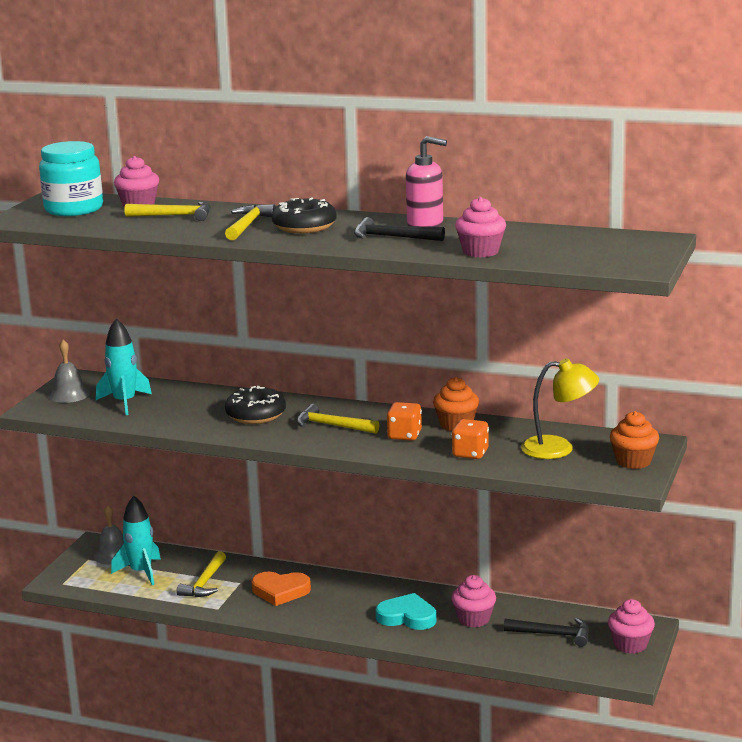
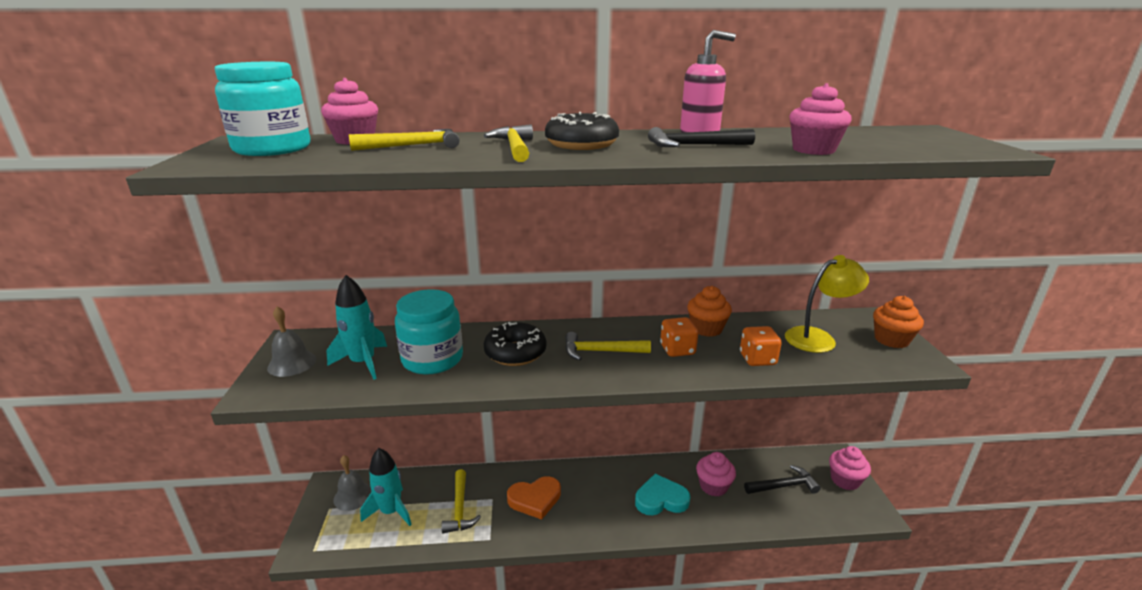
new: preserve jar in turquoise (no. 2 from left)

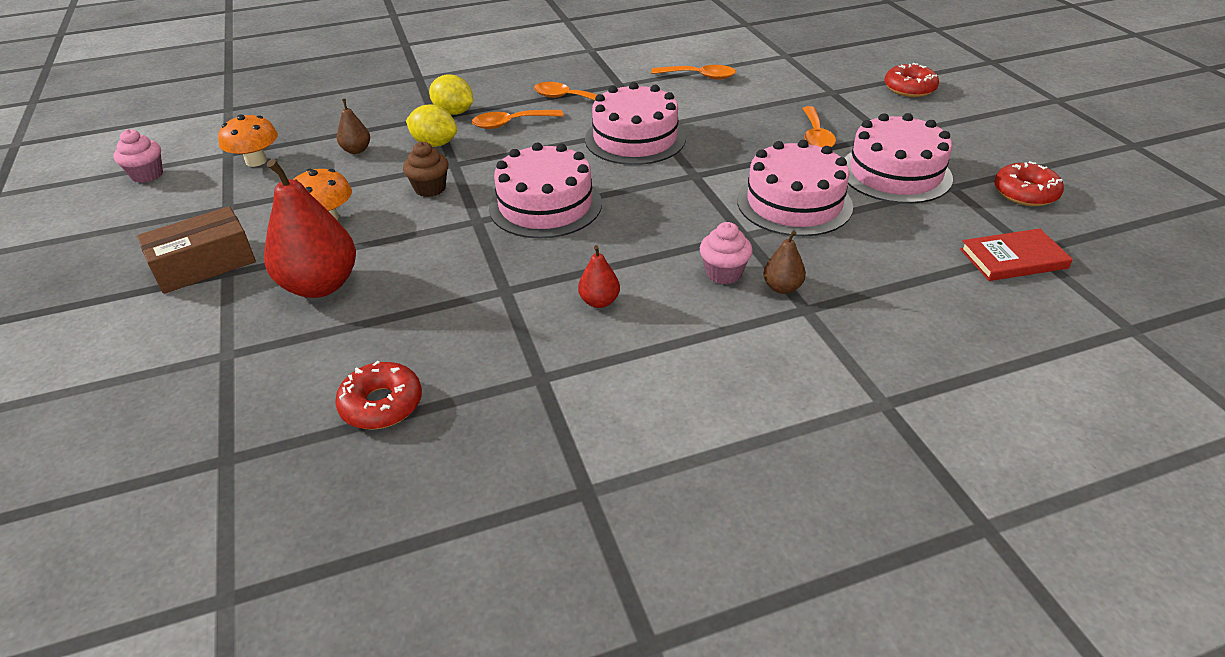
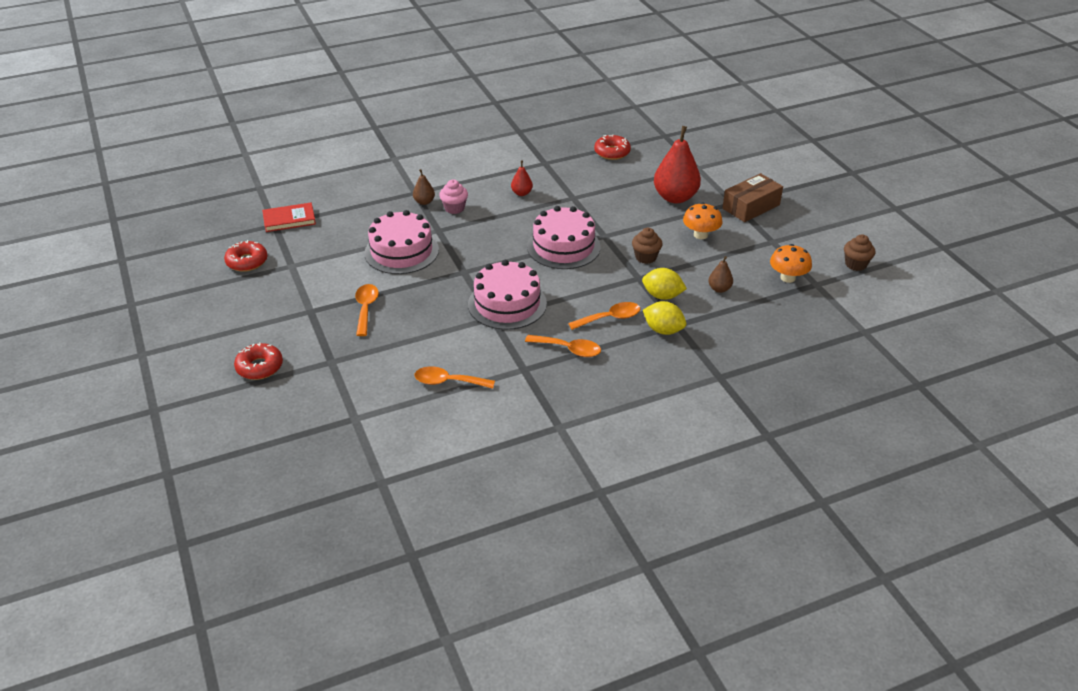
gone: layer cake in rosy (no. 4 from left)
repainted: muffin in rosy (no. 1 from left) to muffin in brown (no. 2 from left)

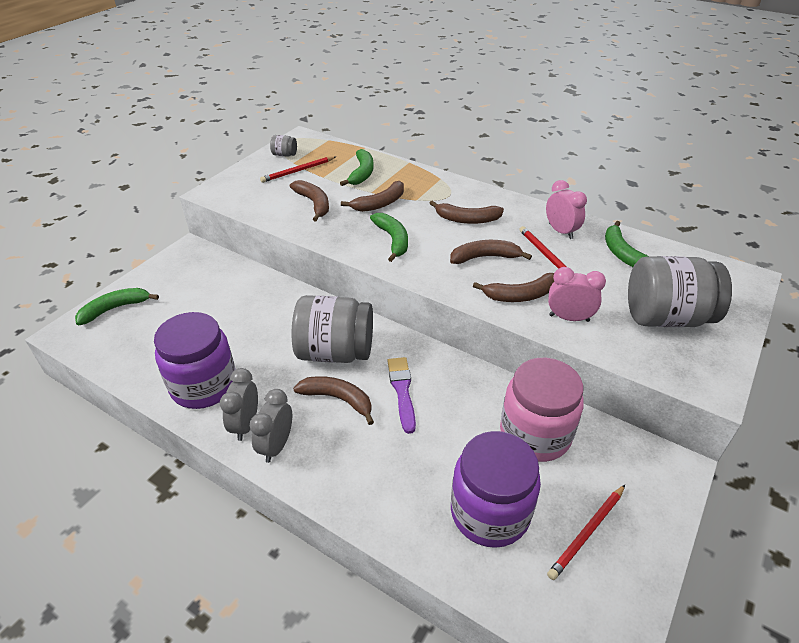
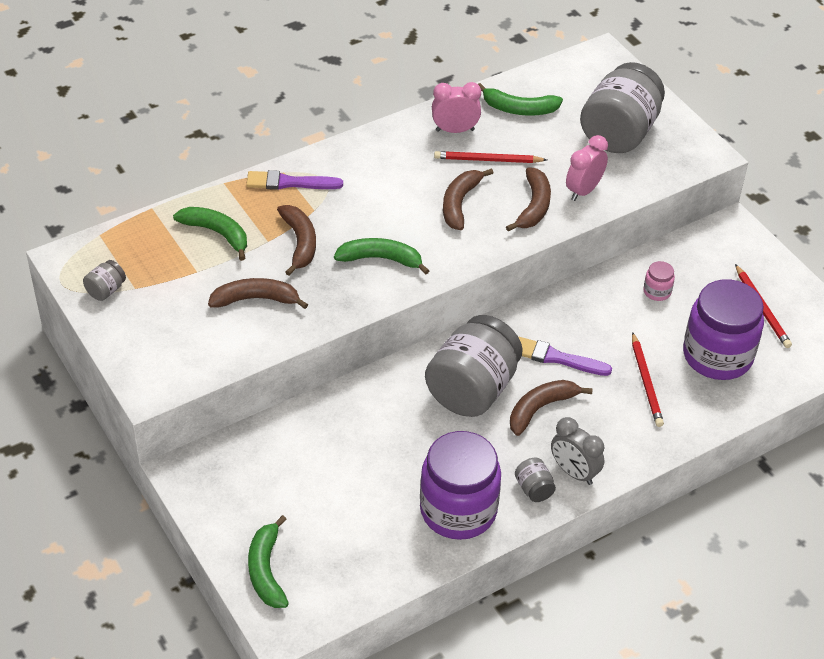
gone: banana in brown (no. 4 from left)
new: paintbrush in royal purple (no. 1 from left)
shifted: lead pencil in red (no. 1 from left in the first image) to lead pencil in red (no. 2 from left)
swapped: bedside clock in ash-grey (no. 1 from left) to preserve jar in ash-grey (no. 3 from left)
scaled: preserve jar in rosy x0.41

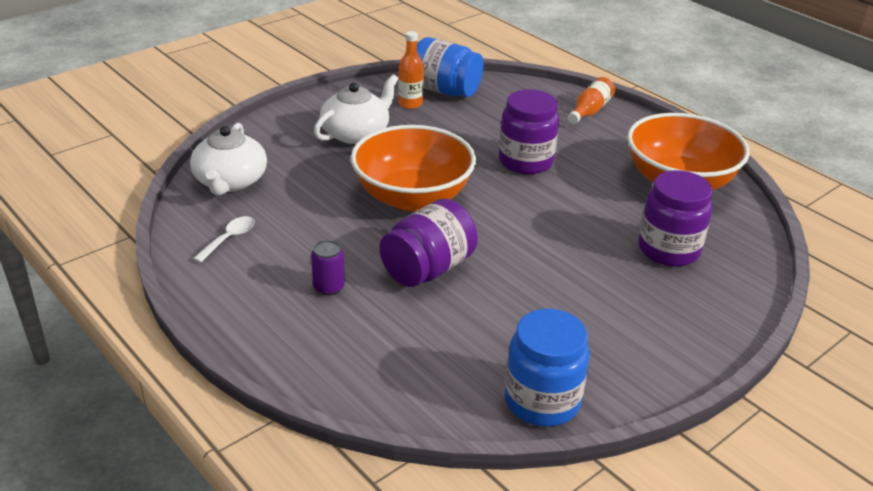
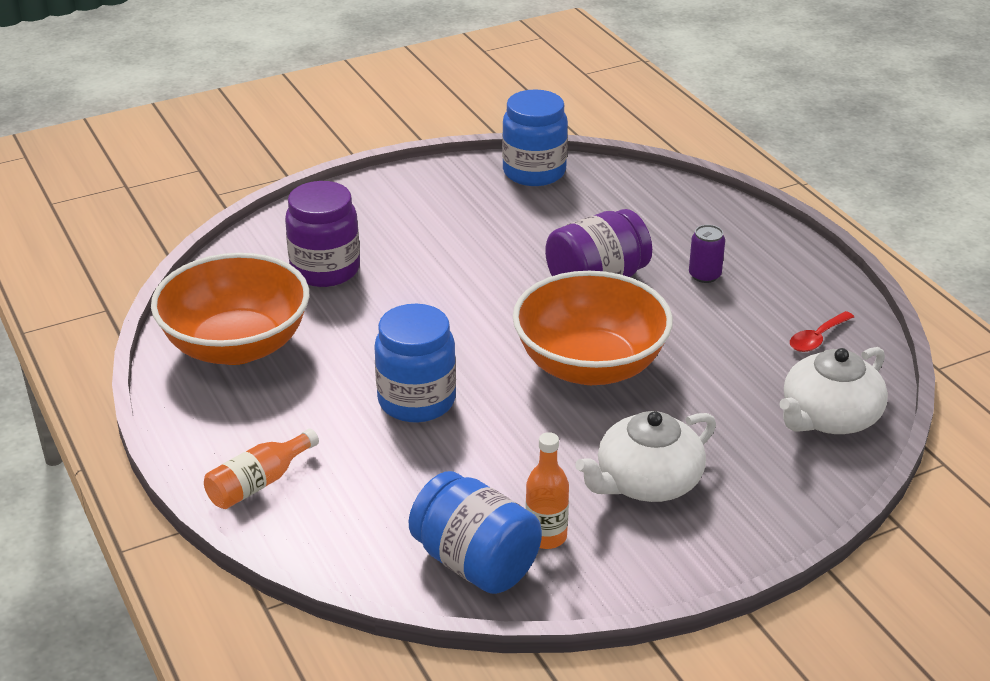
repainted: preserve jar in royal purple (no. 2 from left) to preserve jar in blue (no. 1 from left); tablespoon in pure white to tablespoon in red
rotated: tea pot in pure white (no. 1 from left in the first image) 150 degrees counterclockwise

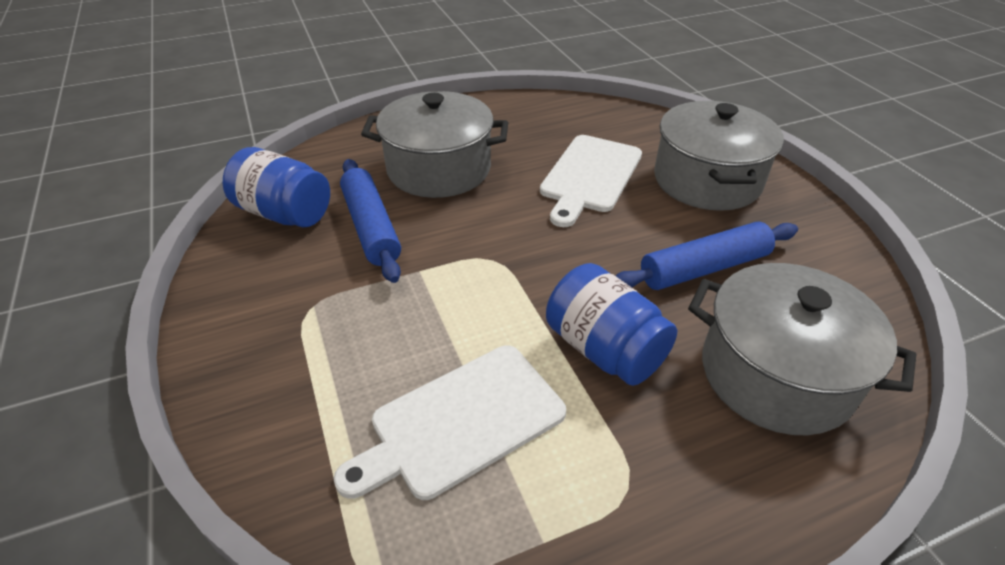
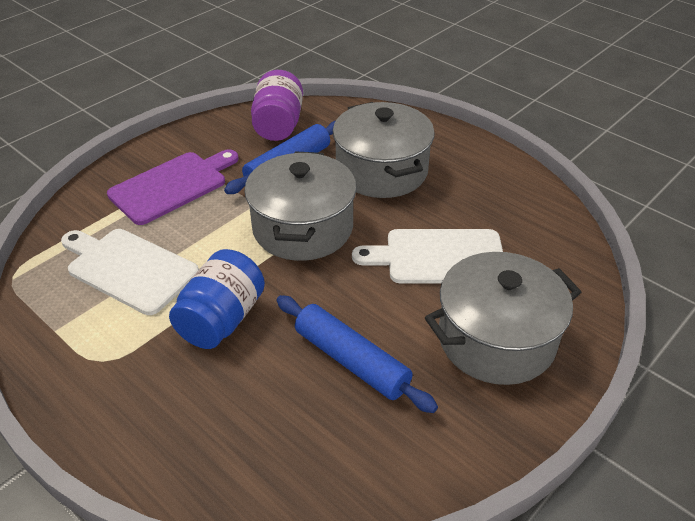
new: bread board in royal purple
shifted: cooking pot in ash-grey (no. 3 from left in the first image) to cooking pot in ash-grey (no. 1 from left)
repainted: preserve jar in blue (no. 1 from left) to preserve jar in royal purple

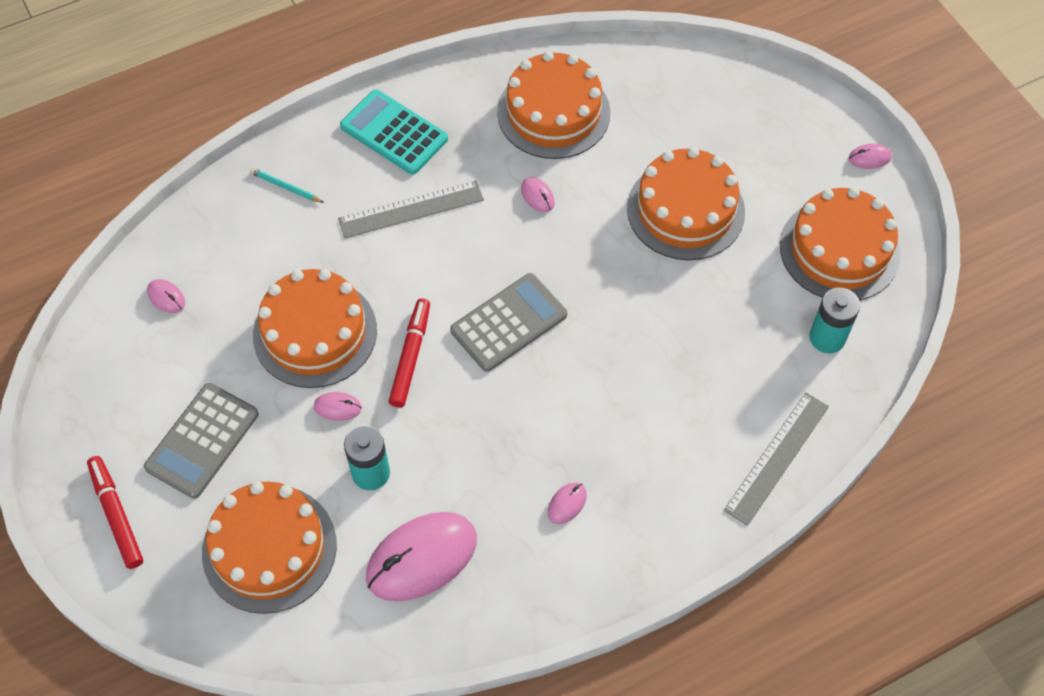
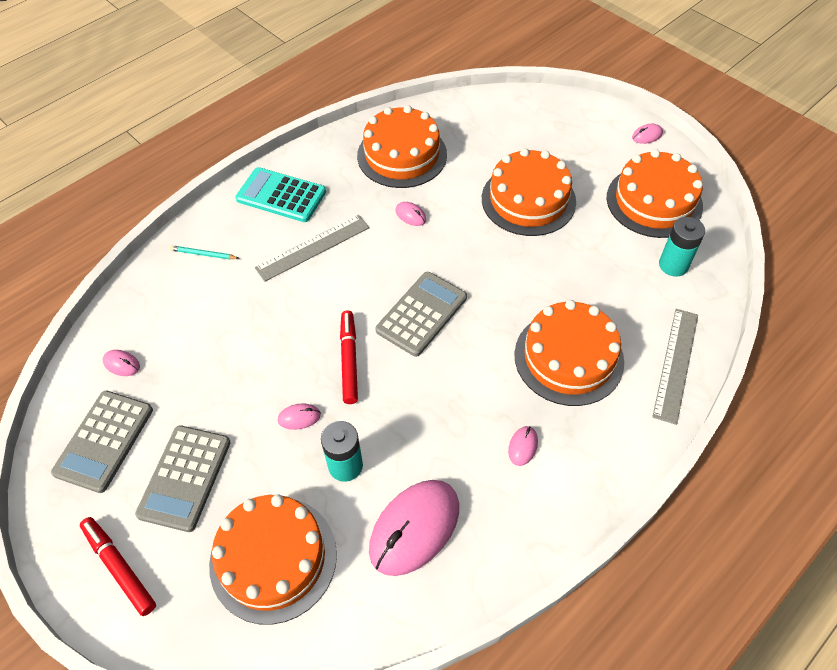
new: calculator in ash-grey (no. 1 from left)
shifted: layer cake in orange-coloured (no. 2 from left in the first image) to layer cake in orange-coloured (no. 4 from left)

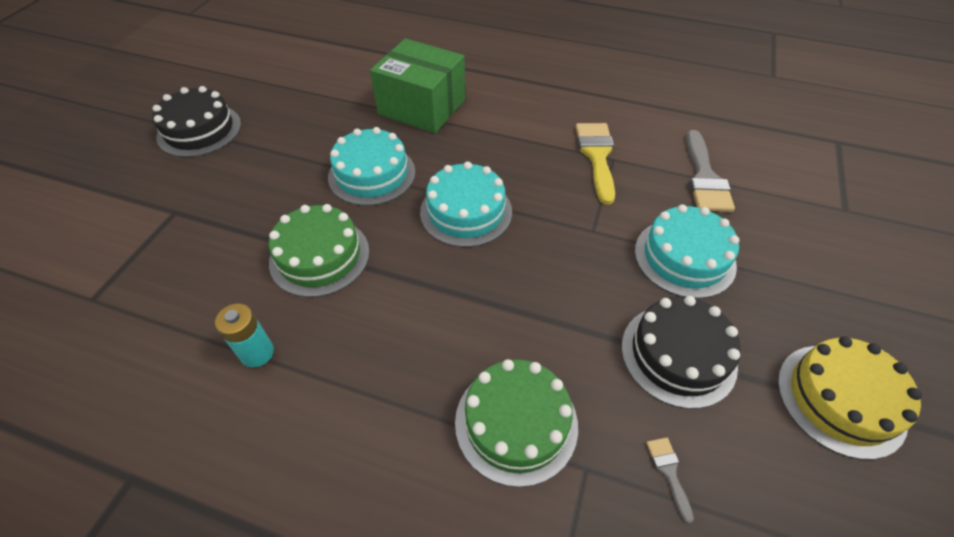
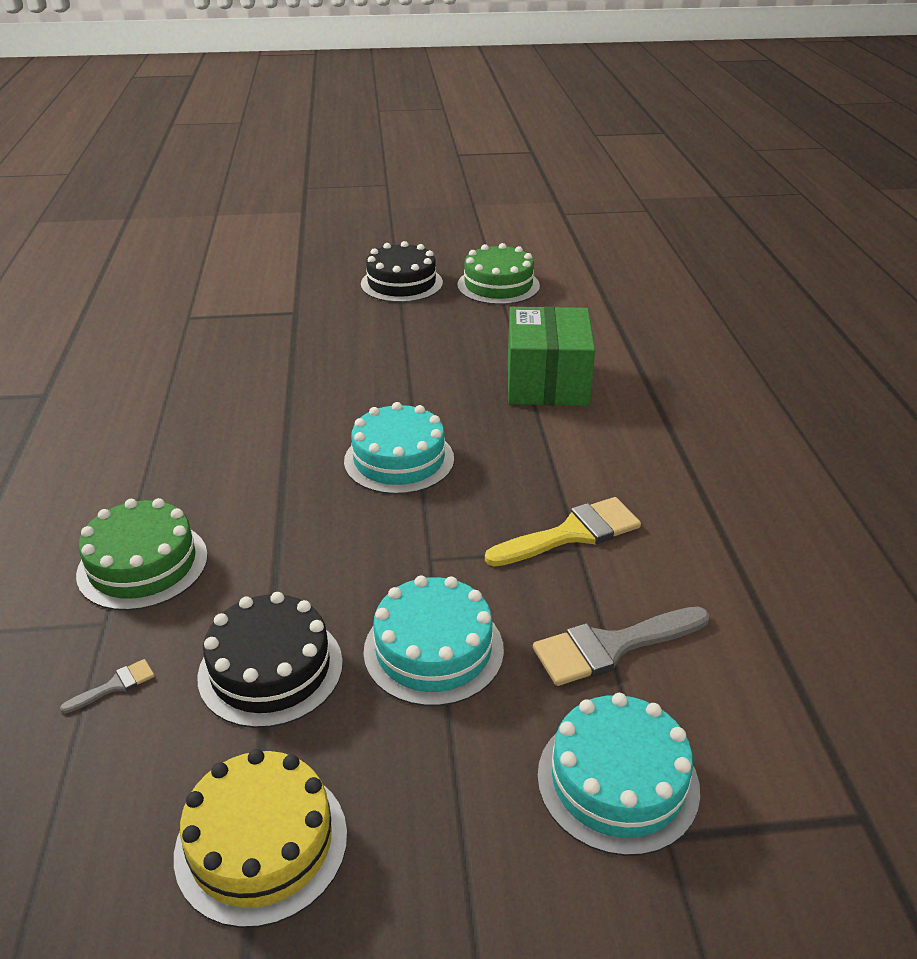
gone: battery in turquoise
shifted: layer cake in turquoise (no. 1 from left in the first image) to layer cake in turquoise (no. 3 from left); layer cake in emerald (no. 1 from left in the first image) to layer cake in emerald (no. 2 from left)

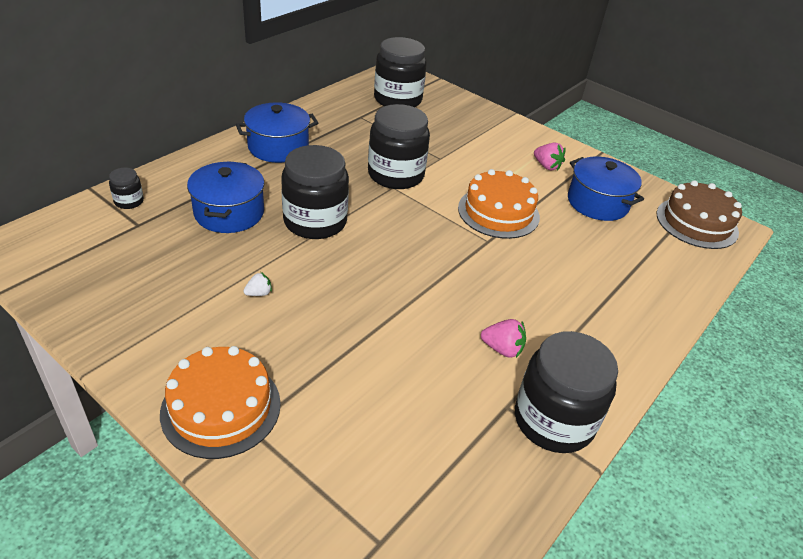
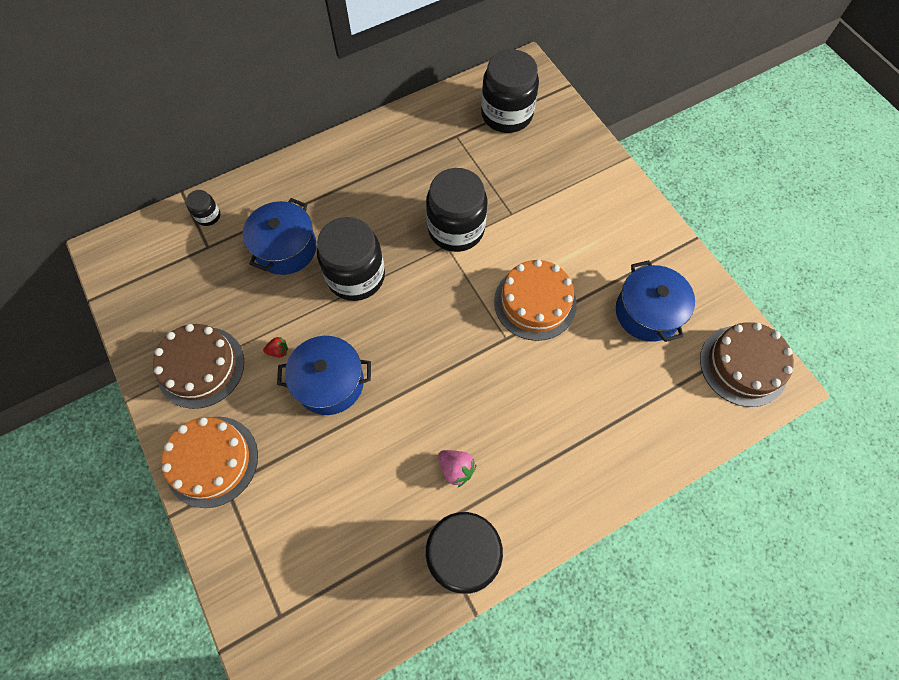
gone: berry in rosy (no. 2 from left)
new: layer cake in brown (no. 1 from left)
shifted: cooking pot in blue (no. 2 from left)
repainted: berry in pure white to berry in red

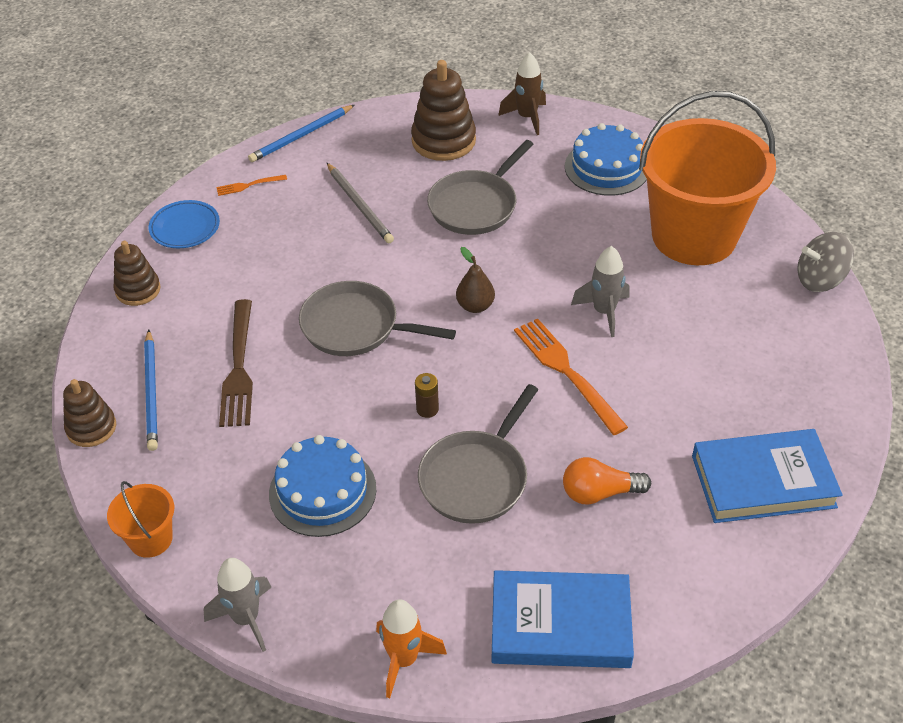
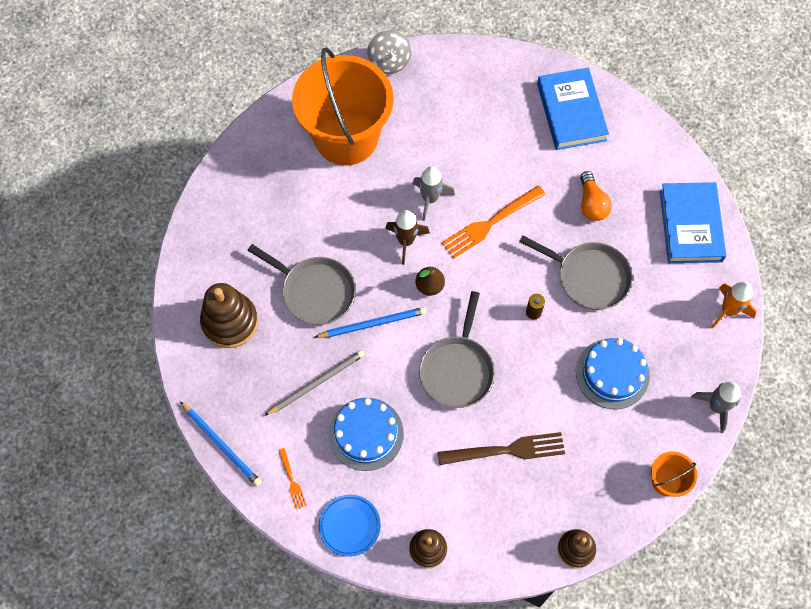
shifted: toy rocket in brown; layer cake in blue (no. 2 from left in the first image) to layer cake in blue (no. 1 from left); lead pencil in blue (no. 1 from left in the first image) to lead pencil in blue (no. 2 from left)

